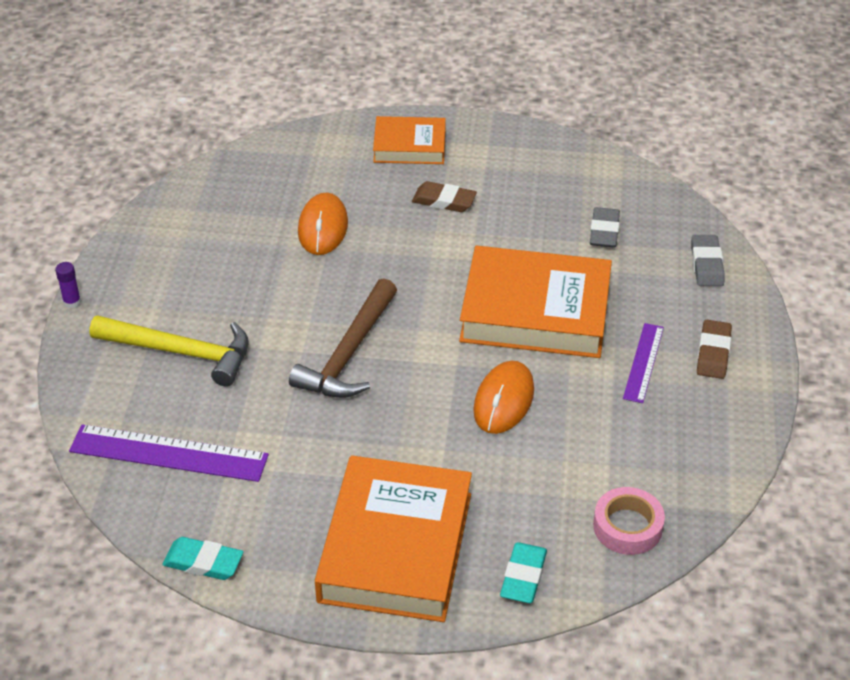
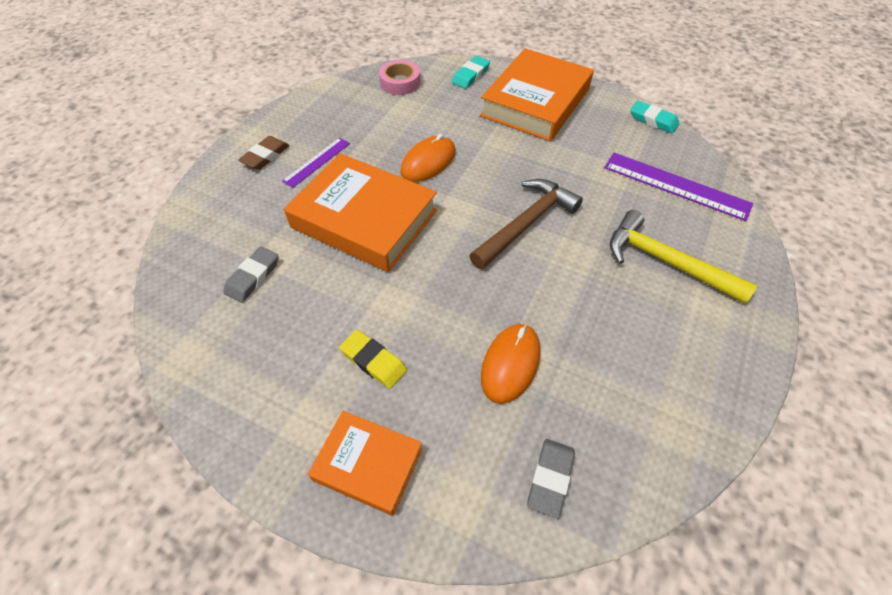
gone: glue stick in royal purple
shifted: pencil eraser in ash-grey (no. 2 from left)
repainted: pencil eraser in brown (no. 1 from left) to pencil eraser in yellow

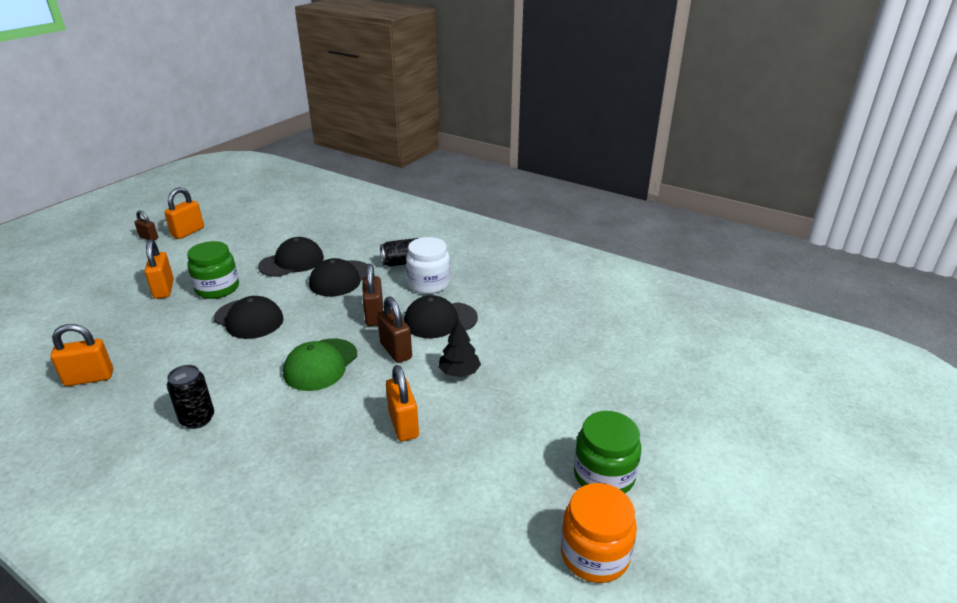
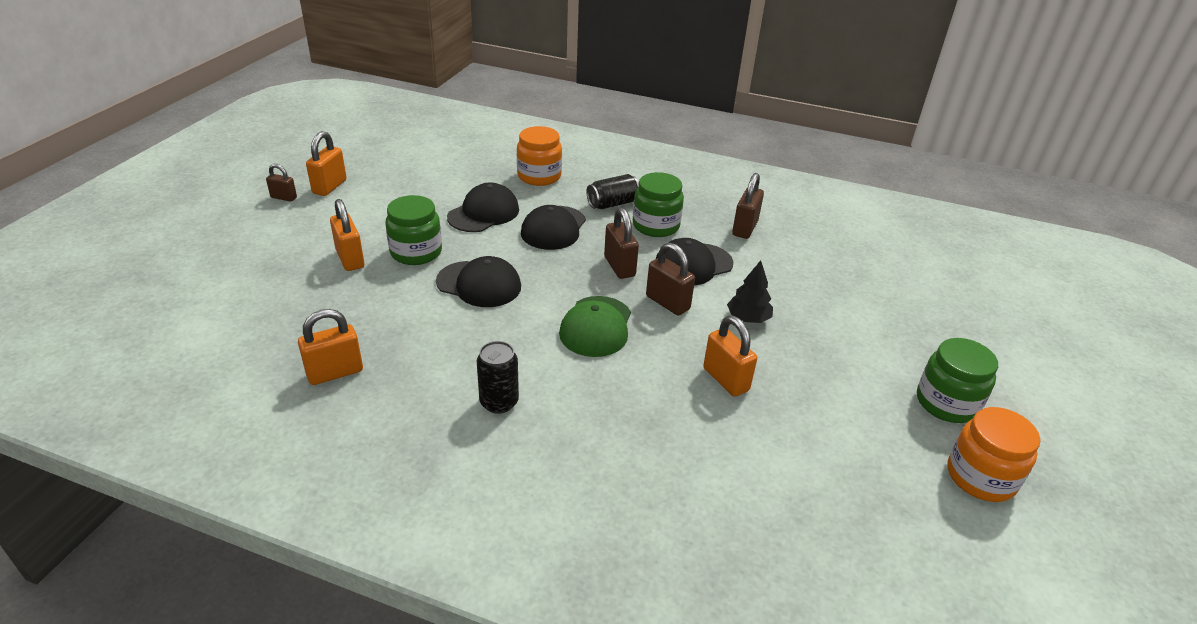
new: preserve jar in orange-coloured (no. 1 from left); padlock in brown (no. 4 from left)
repainted: preserve jar in pure white to preserve jar in emerald (no. 2 from left)

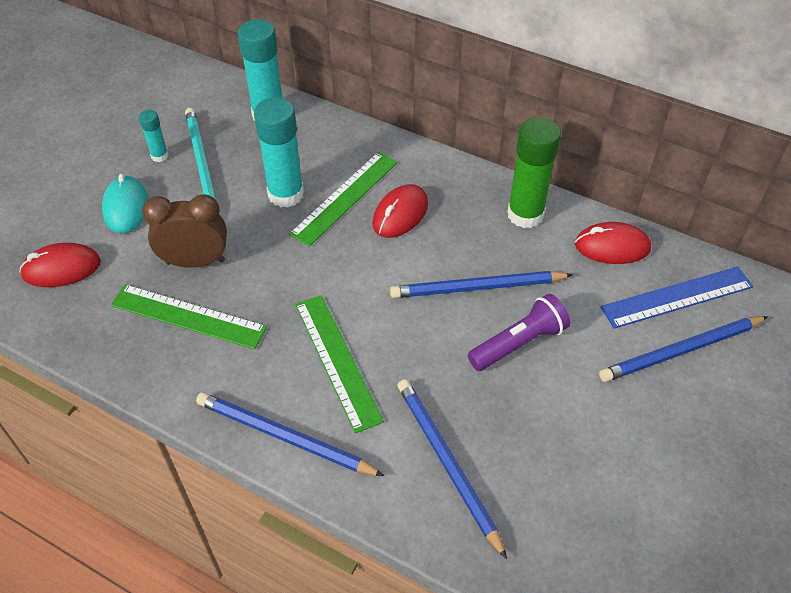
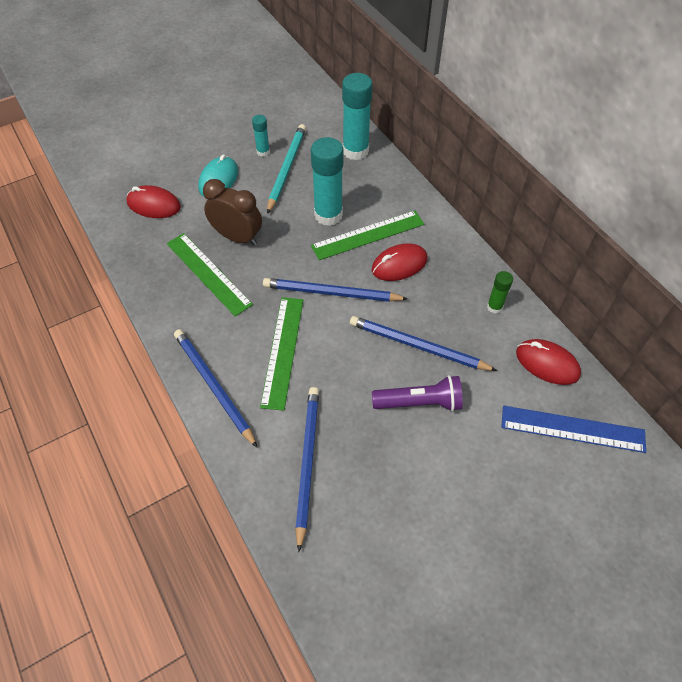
shifted: lead pencil in blue (no. 4 from left in the first image) to lead pencil in blue (no. 3 from left)
scaled: glue stick in emerald x0.50

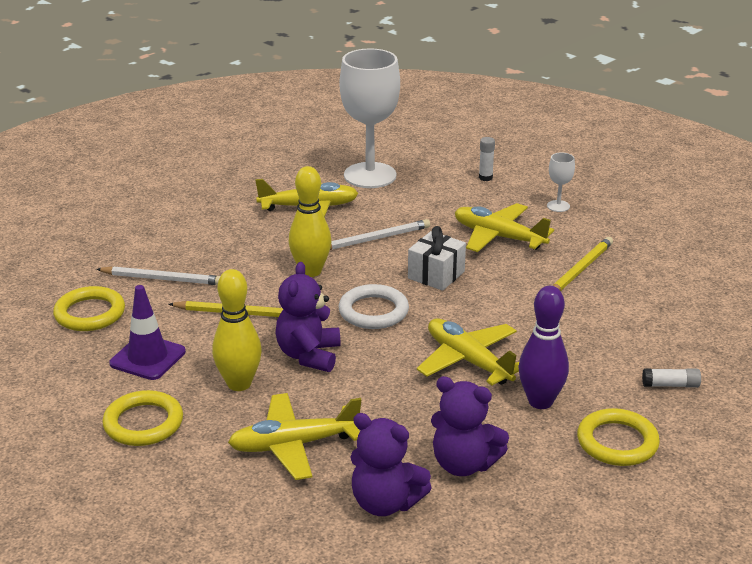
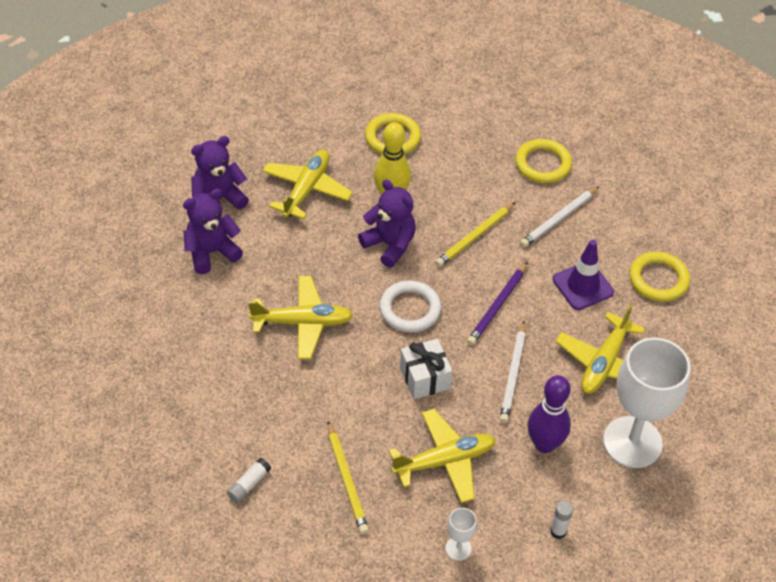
shifted: safety cone in royal purple; tenpin in royal purple; glue stick in pure white (no. 2 from left in the first image) to glue stick in pure white (no. 1 from left); hoop in yellow (no. 3 from left)
swapped: tenpin in yellow (no. 2 from left) to lead pencil in royal purple

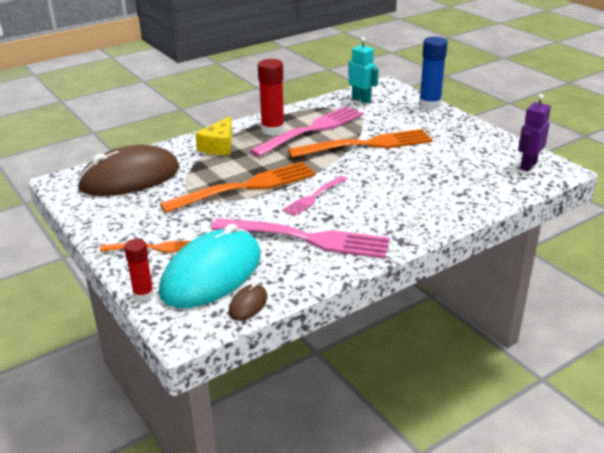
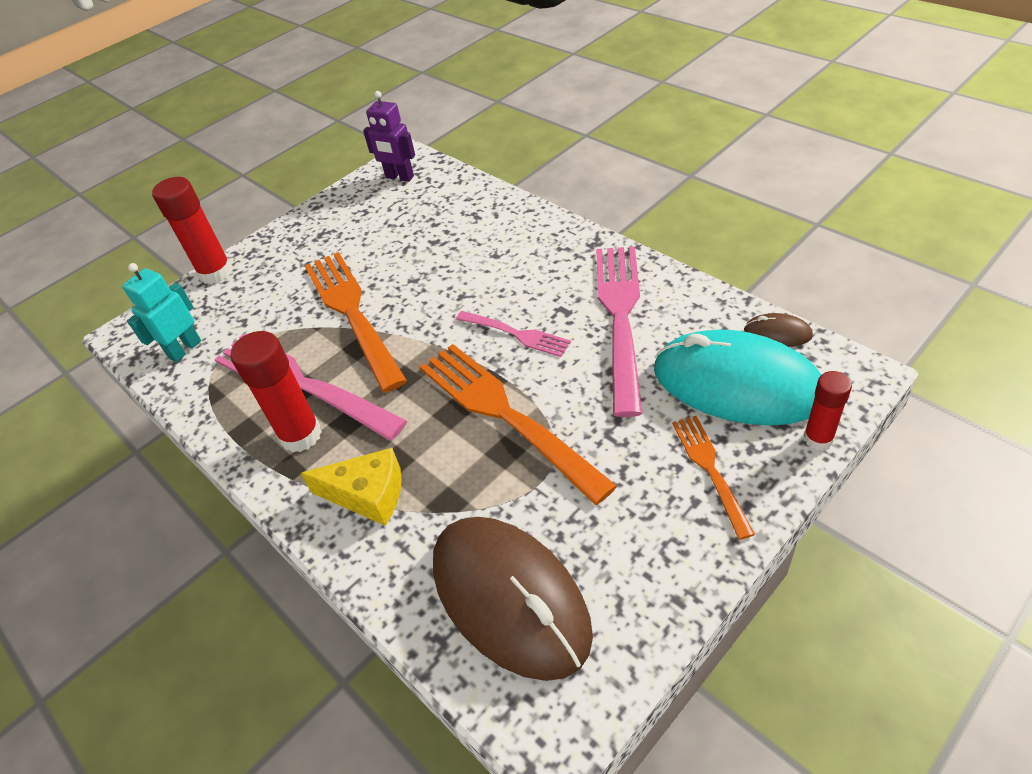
repainted: glue stick in blue to glue stick in red (no. 1 from left)

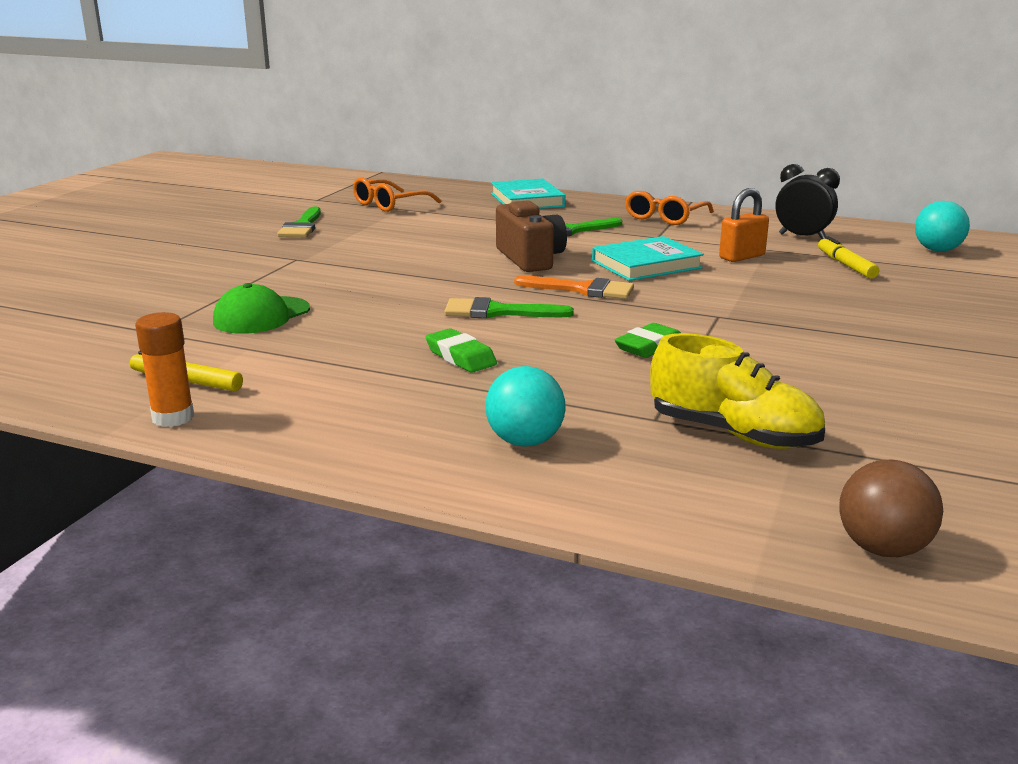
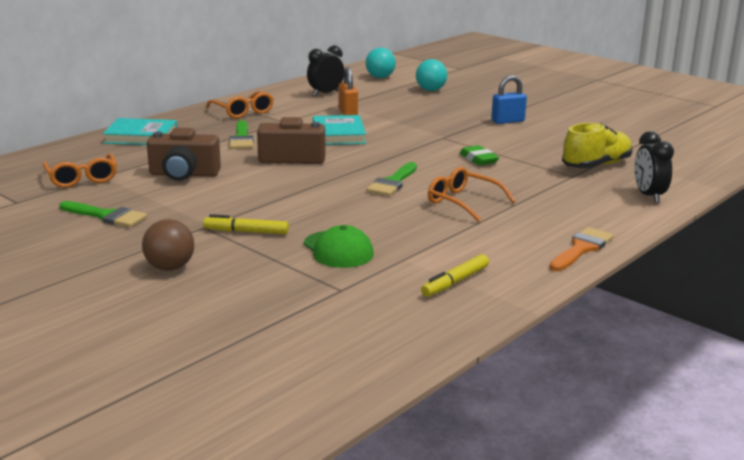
gone: glue stick in orange-coloured
new: padlock in blue; camera in brown (no. 1 from left); bedside clock in jet-black (no. 2 from left)
shifted: marker pen in yellow (no. 2 from left in the first image) to marker pen in yellow (no. 1 from left); paintbrush in orange-coloured; play ball in turquoise (no. 1 from left in the first image) to play ball in turquoise (no. 2 from left); play ball in brown
swapped: pencil eraser in emerald (no. 1 from left) to spectacles in orange-coloured (no. 3 from left)

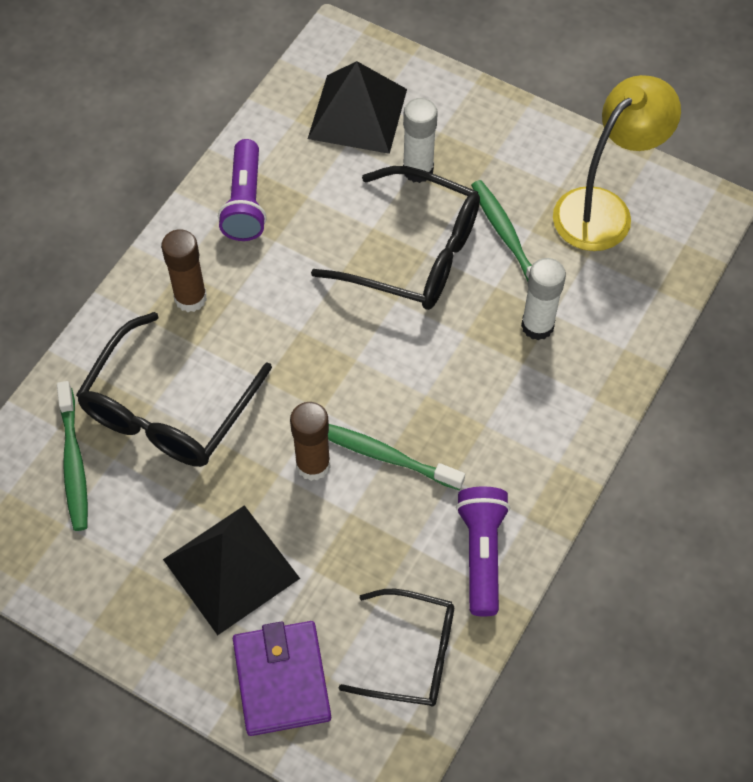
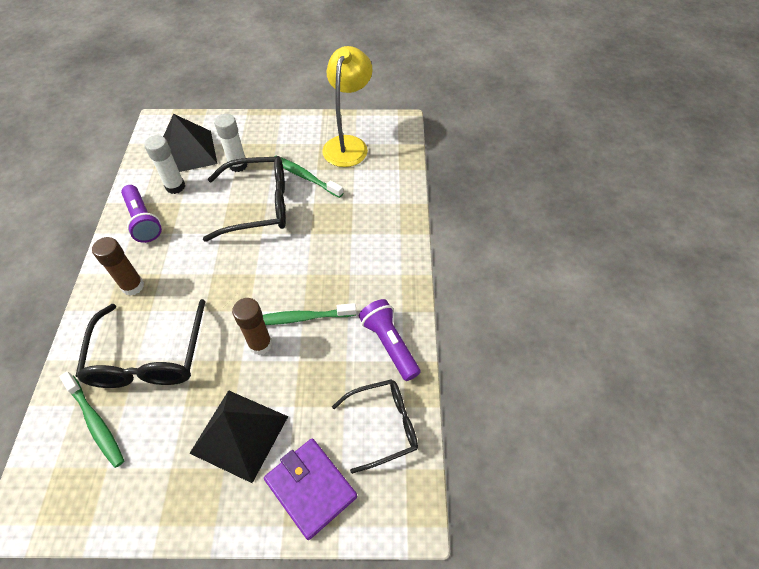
shifted: glue stick in pure white (no. 2 from left in the first image) to glue stick in pure white (no. 1 from left)

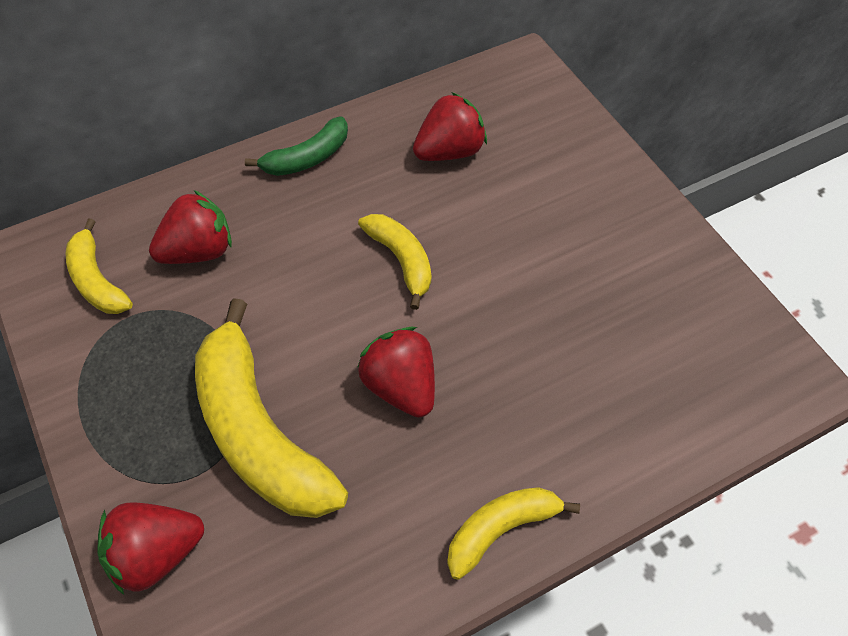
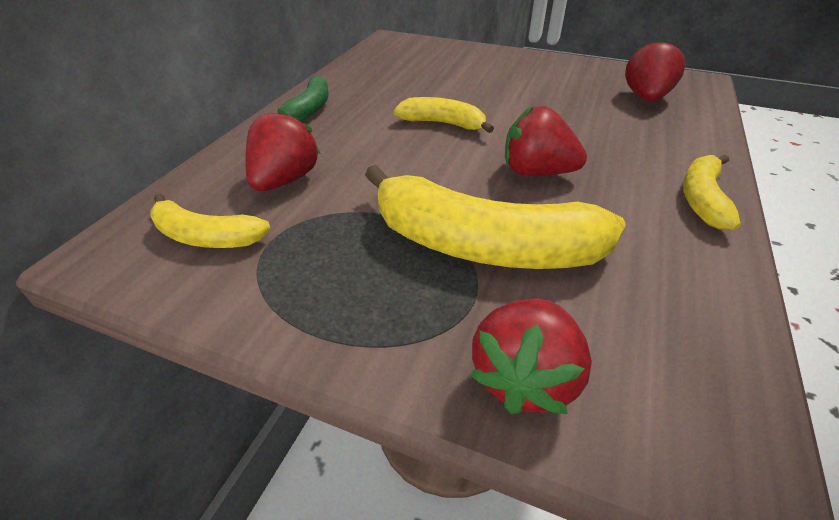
shifted: berry in red (no. 4 from left)

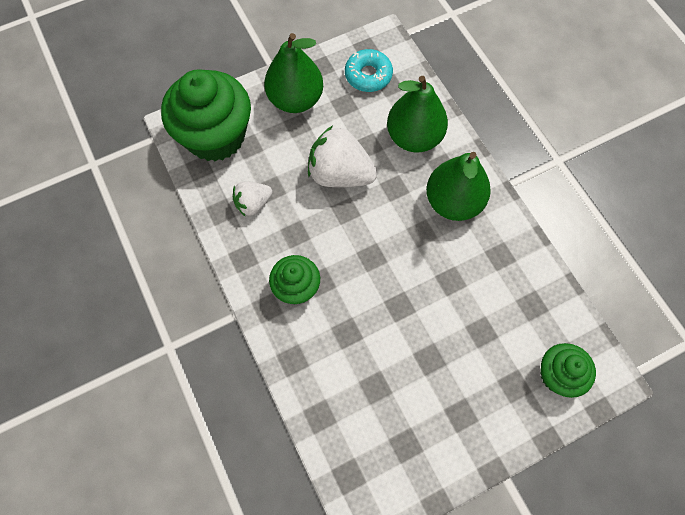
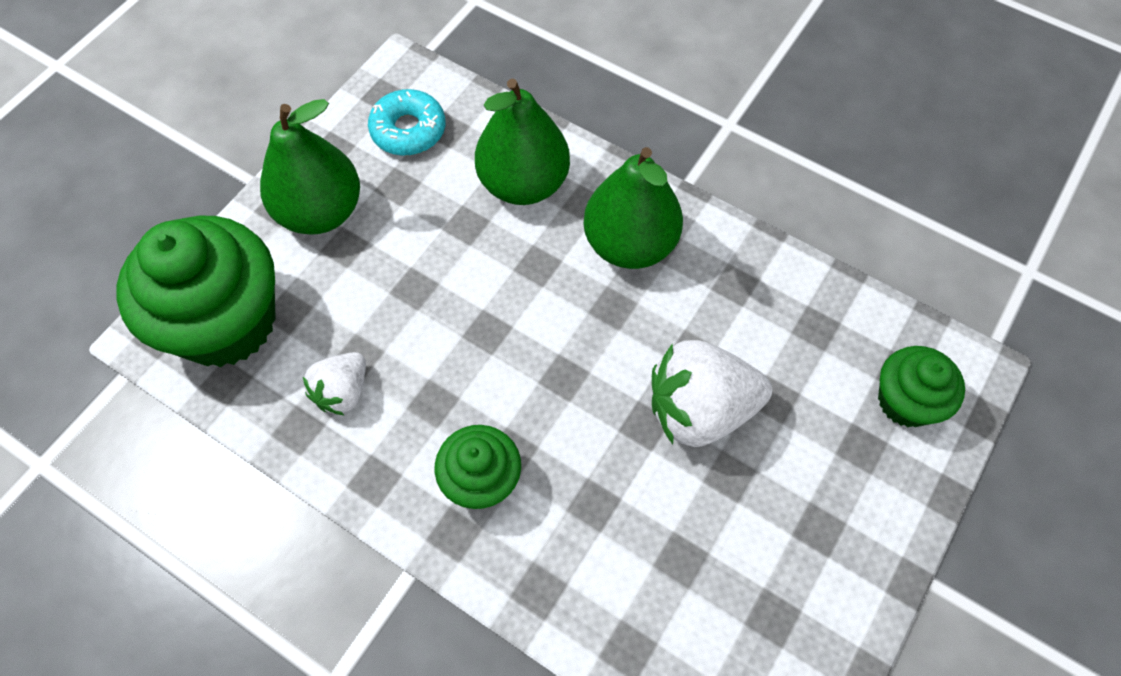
shifted: berry in pure white (no. 2 from left)

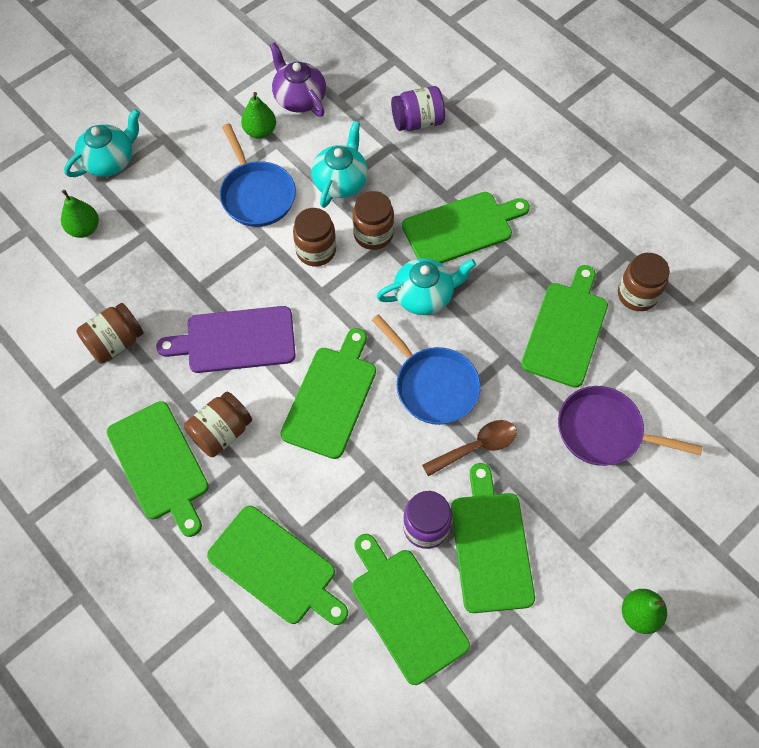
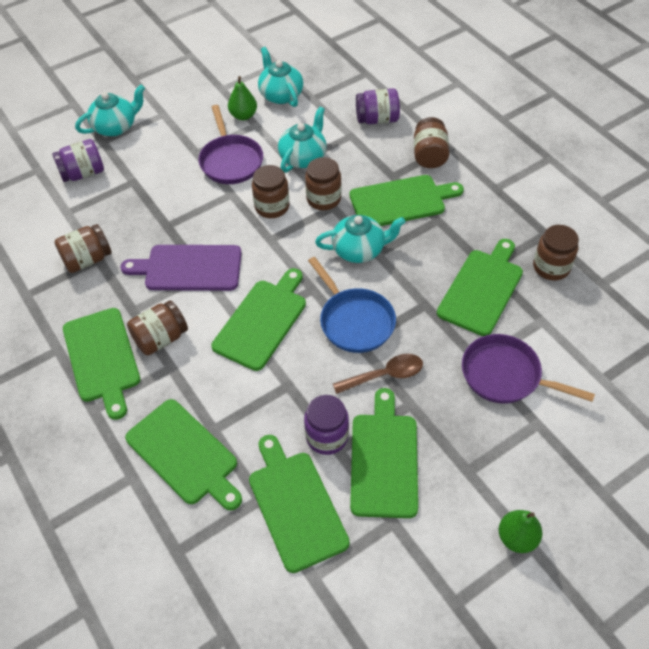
new: preserve jar in brown (no. 5 from left)
swapped: toy pear in emerald (no. 1 from left) to preserve jar in royal purple (no. 1 from left)
repainted: tea pot in royal purple to tea pot in turquoise (no. 2 from left); skillet in blue (no. 1 from left) to skillet in royal purple (no. 1 from left)

